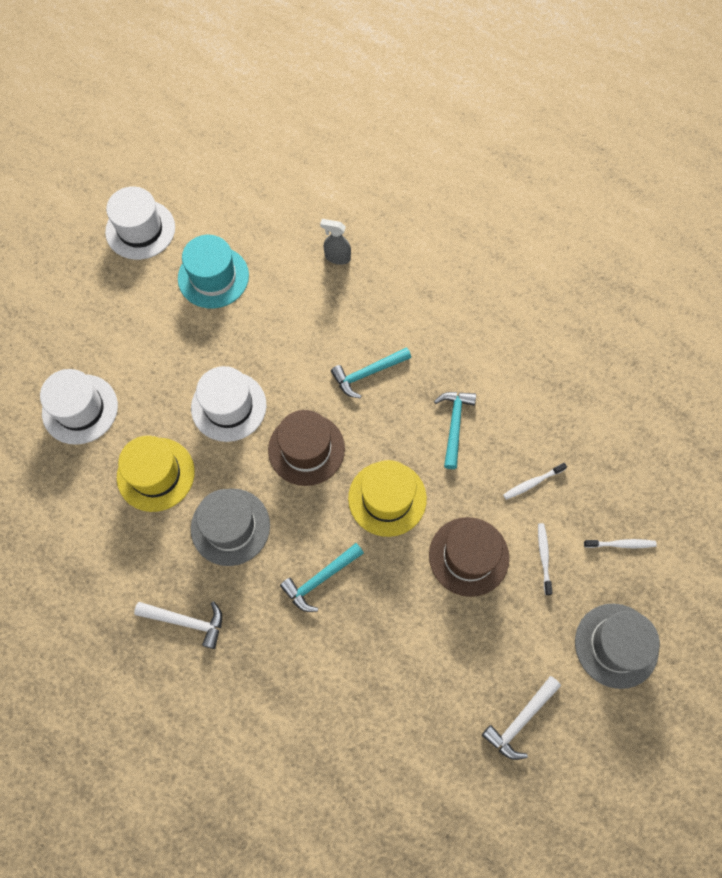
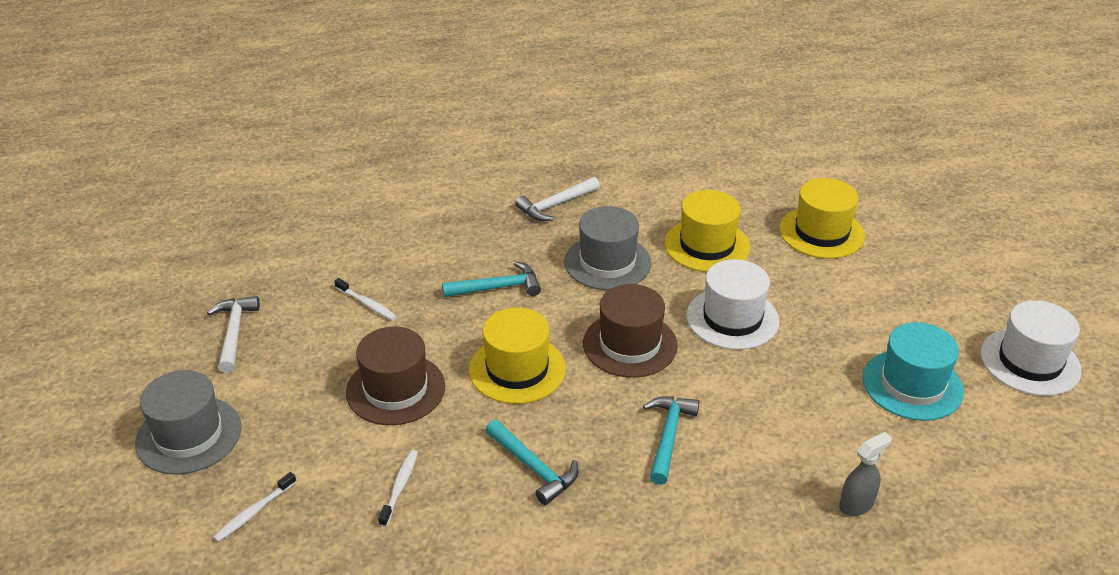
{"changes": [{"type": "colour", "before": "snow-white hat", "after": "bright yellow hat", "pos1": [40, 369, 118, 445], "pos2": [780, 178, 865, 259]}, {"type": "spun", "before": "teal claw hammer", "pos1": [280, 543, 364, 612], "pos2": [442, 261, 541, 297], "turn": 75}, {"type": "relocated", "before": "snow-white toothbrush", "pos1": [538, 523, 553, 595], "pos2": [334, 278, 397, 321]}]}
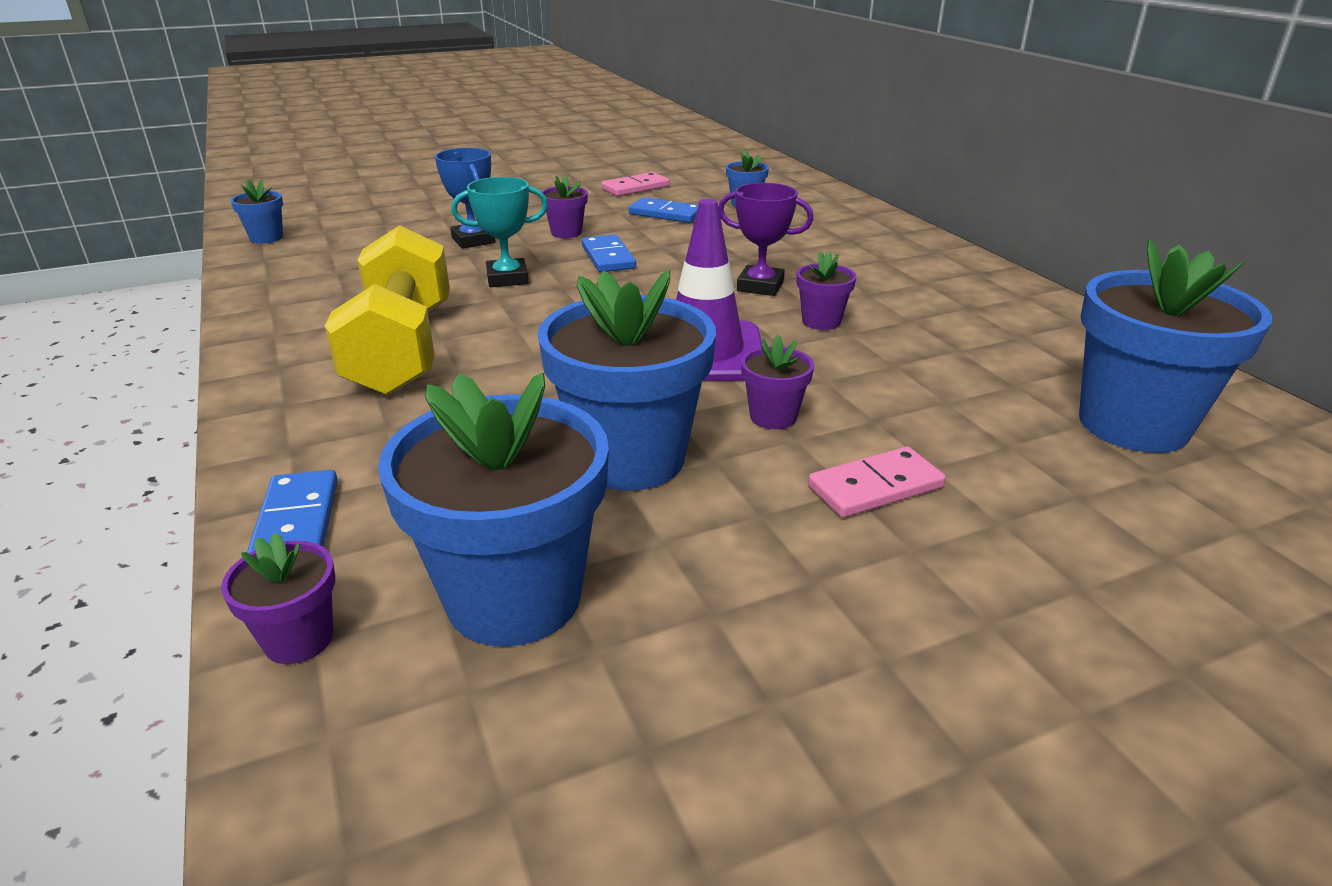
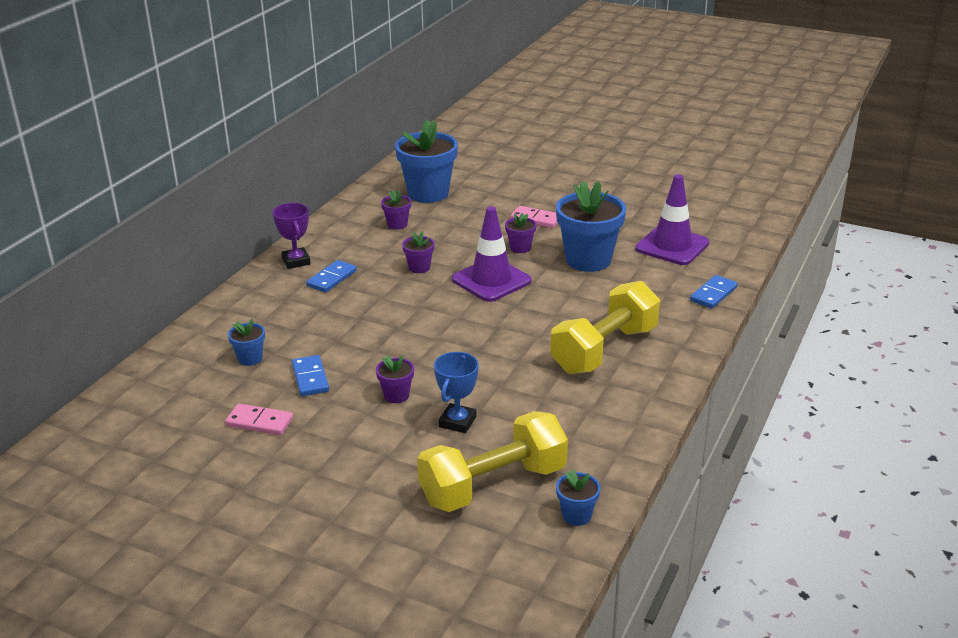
{"changes": [{"type": "relocated", "before": "violet flower pot", "pos1": [221, 532, 335, 664], "pos2": [381, 190, 411, 230]}, {"type": "exchanged", "before": "royal blue flower pot", "after": "violet safety cone", "pos1": [378, 373, 609, 647], "pos2": [635, 174, 709, 265]}, {"type": "missing", "before": "teal trophy", "pos1": [451, 177, 548, 287]}, {"type": "relocated", "before": "royal blue domino", "pos1": [582, 234, 636, 272], "pos2": [306, 260, 357, 292]}, {"type": "relocated", "before": "violet trophy", "pos1": [719, 183, 814, 296], "pos2": [272, 203, 311, 269]}, {"type": "appeared", "after": "bright yellow dumbbell", "pos2": [417, 411, 568, 512]}]}
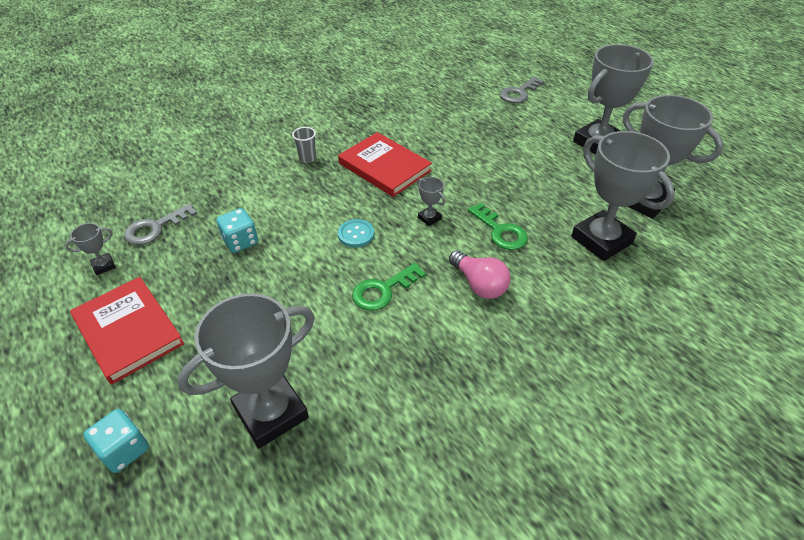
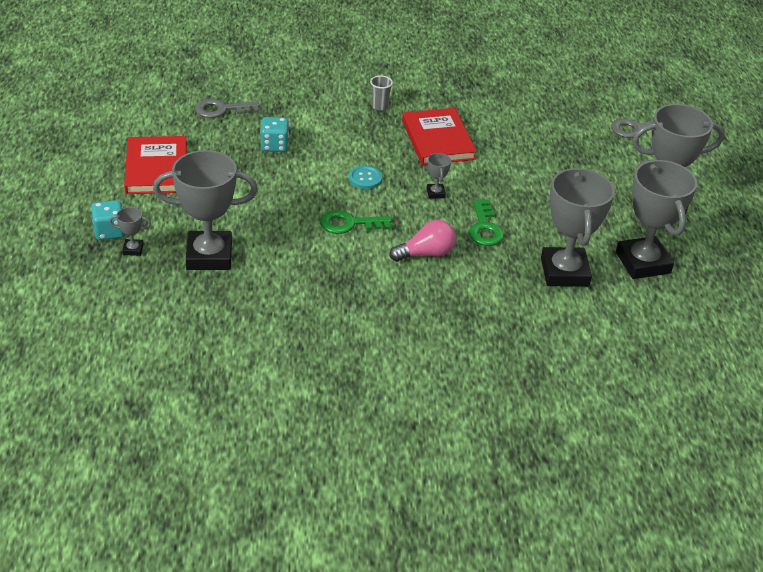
{"changes": [{"type": "relocated", "before": "gray trophy", "pos1": [65, 223, 116, 275], "pos2": [109, 207, 151, 256]}, {"type": "spun", "before": "rosy light bulb", "pos1": [449, 250, 511, 299], "pos2": [389, 220, 456, 262], "turn": -105}]}
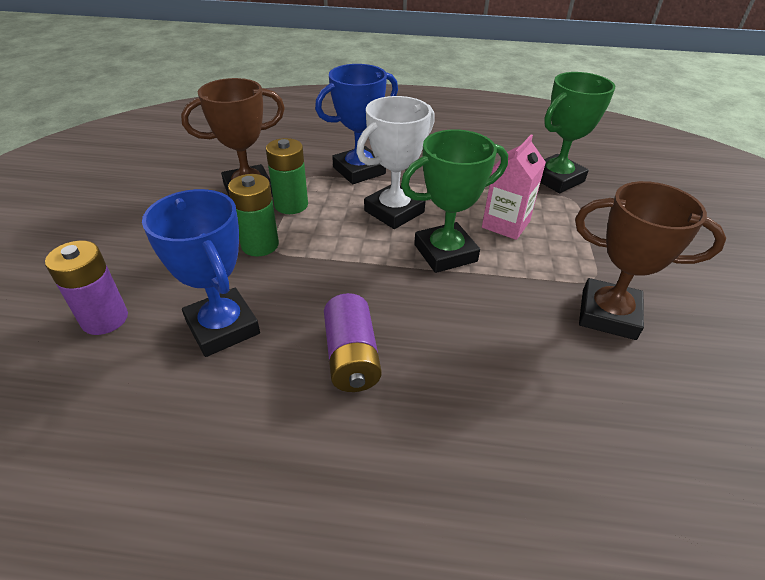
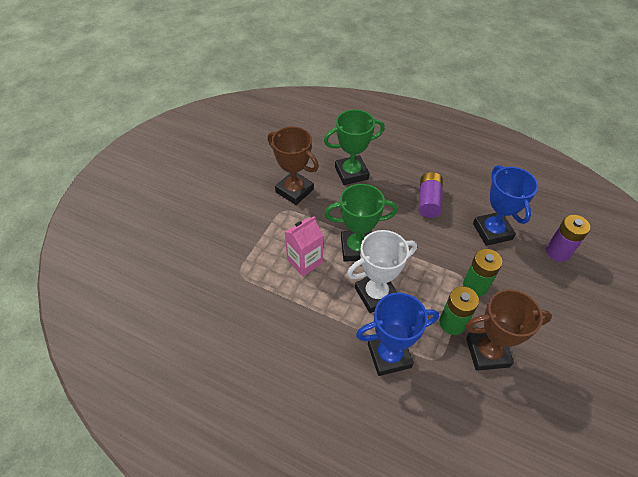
{"changes": [{"type": "relocated", "before": "leaf-green trophy", "pos1": [540, 72, 615, 193], "pos2": [324, 109, 385, 185]}]}
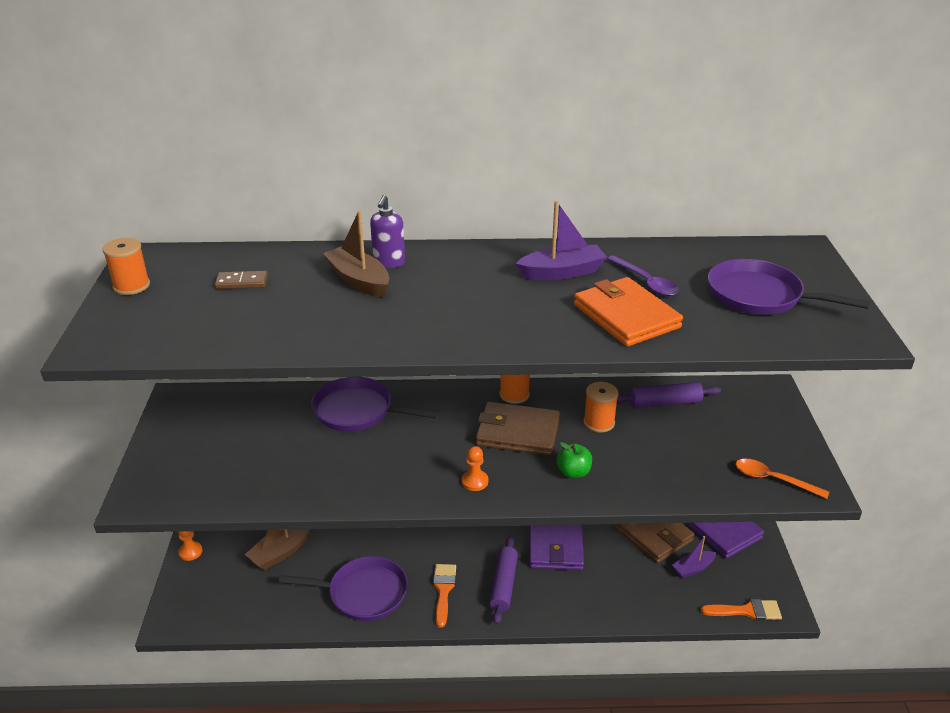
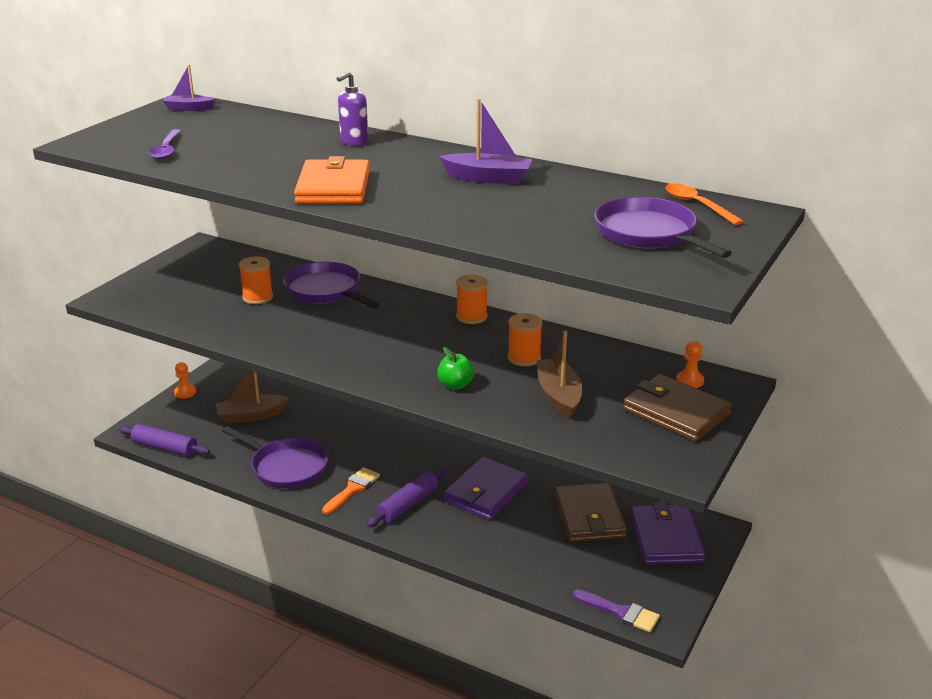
{"changes": [{"type": "relocated", "before": "orange bobbin", "pos1": [102, 238, 150, 295], "pos2": [239, 256, 273, 304]}, {"type": "missing", "before": "brown domino", "pos1": [215, 271, 268, 289]}, {"type": "relocated", "before": "brown sailboat", "pos1": [323, 211, 389, 297], "pos2": [536, 331, 583, 419]}, {"type": "relocated", "before": "orange game pawn", "pos1": [462, 446, 488, 491], "pos2": [676, 341, 704, 388]}, {"type": "relocated", "before": "brown wallet", "pos1": [476, 402, 560, 456], "pos2": [623, 374, 732, 441]}, {"type": "relocated", "before": "orange wallet", "pos1": [574, 277, 683, 347], "pos2": [294, 156, 370, 204]}, {"type": "relocated", "before": "violet tablespoon", "pos1": [607, 255, 679, 296], "pos2": [149, 129, 181, 160]}, {"type": "relocated", "before": "violet dough roller", "pos1": [616, 382, 721, 408], "pos2": [119, 424, 210, 456]}, {"type": "relocated", "before": "violet sailboat", "pos1": [672, 536, 716, 578], "pos2": [163, 65, 215, 111]}, {"type": "colour", "before": "orange paintbrush", "after": "violet paintbrush", "pos1": [701, 599, 782, 620], "pos2": [573, 589, 660, 632]}, {"type": "relocated", "before": "orange tablespoon", "pos1": [736, 459, 829, 499], "pos2": [666, 183, 744, 225]}]}
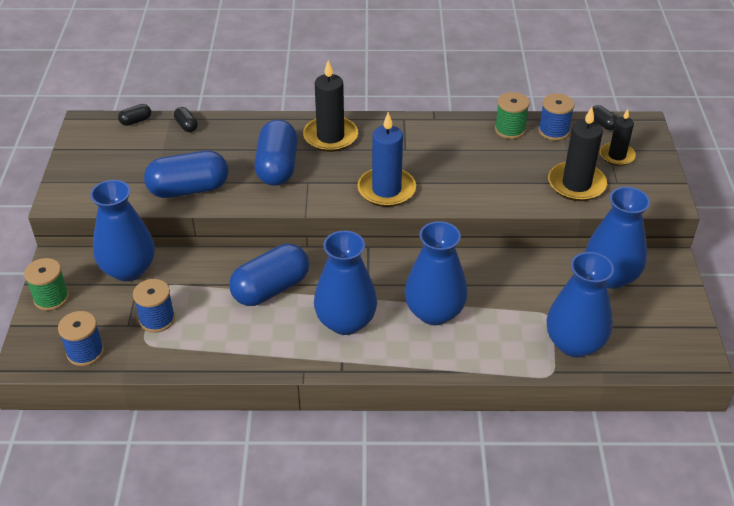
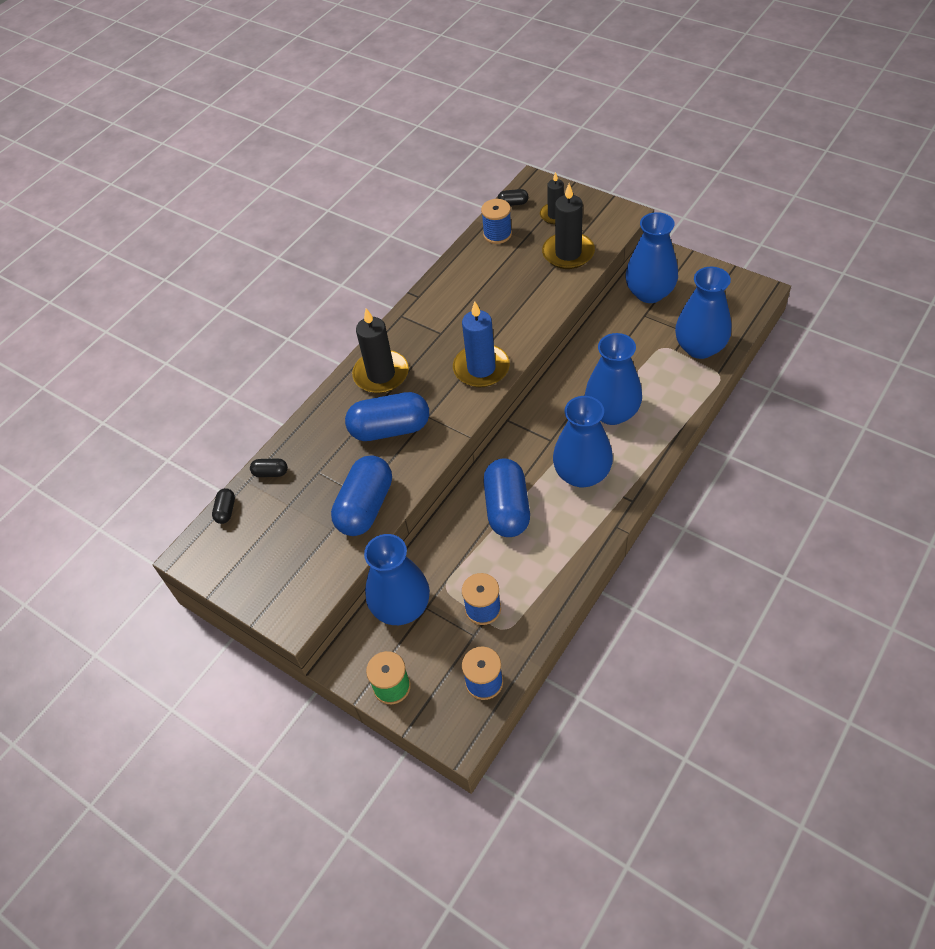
{"changes": [{"type": "spun", "before": "royal blue capsule", "pos1": [254, 119, 298, 186], "pos2": [345, 392, 429, 441], "turn": -45}, {"type": "missing", "before": "leaf-green bobbin", "pos1": [495, 92, 530, 139]}]}
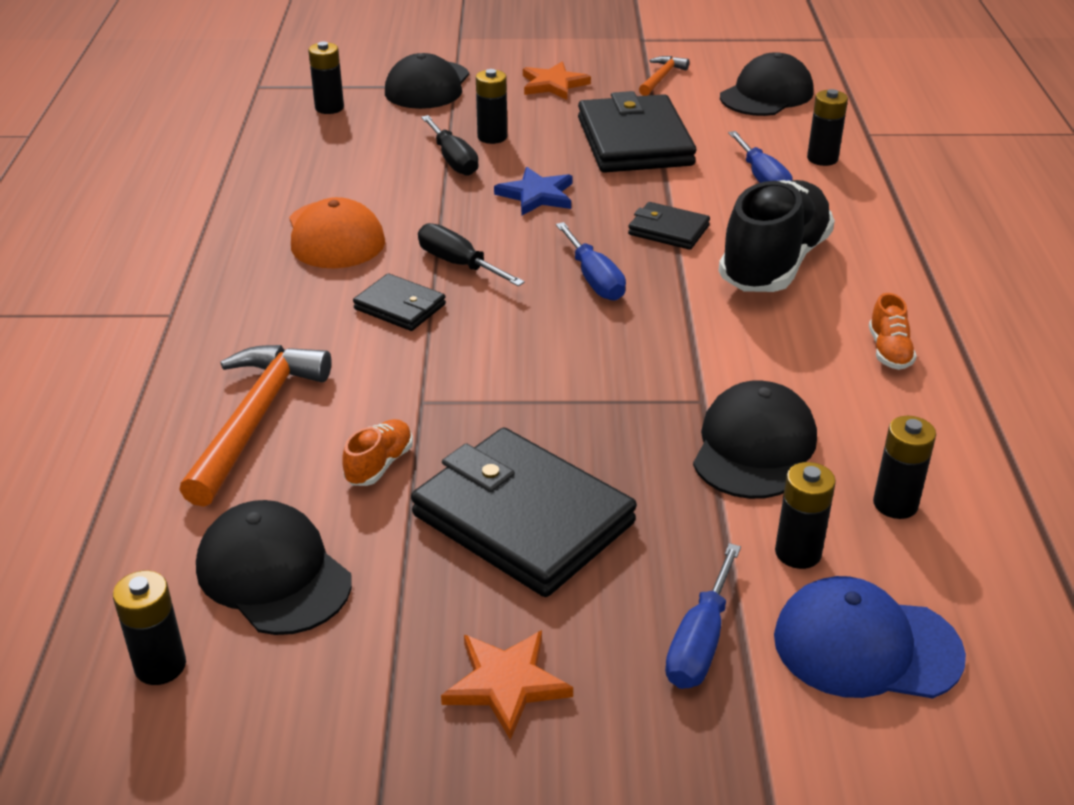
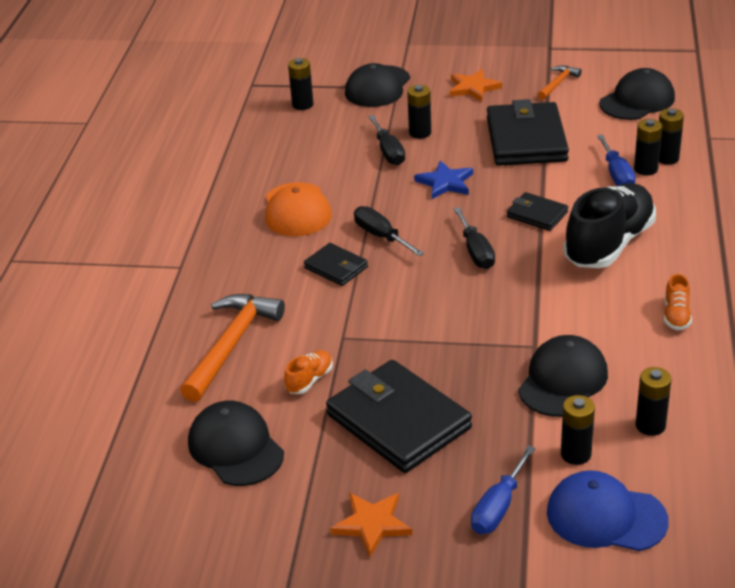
{"changes": [{"type": "relocated", "before": "black power cell", "pos1": [113, 570, 186, 685], "pos2": [634, 119, 662, 176]}, {"type": "colour", "before": "royal blue screwdriver", "after": "black screwdriver", "pos1": [556, 222, 626, 301], "pos2": [454, 207, 495, 269]}]}
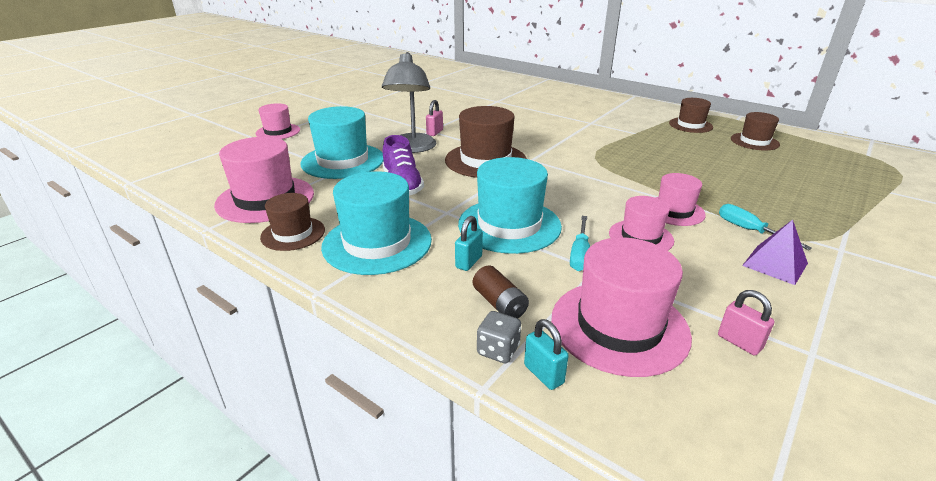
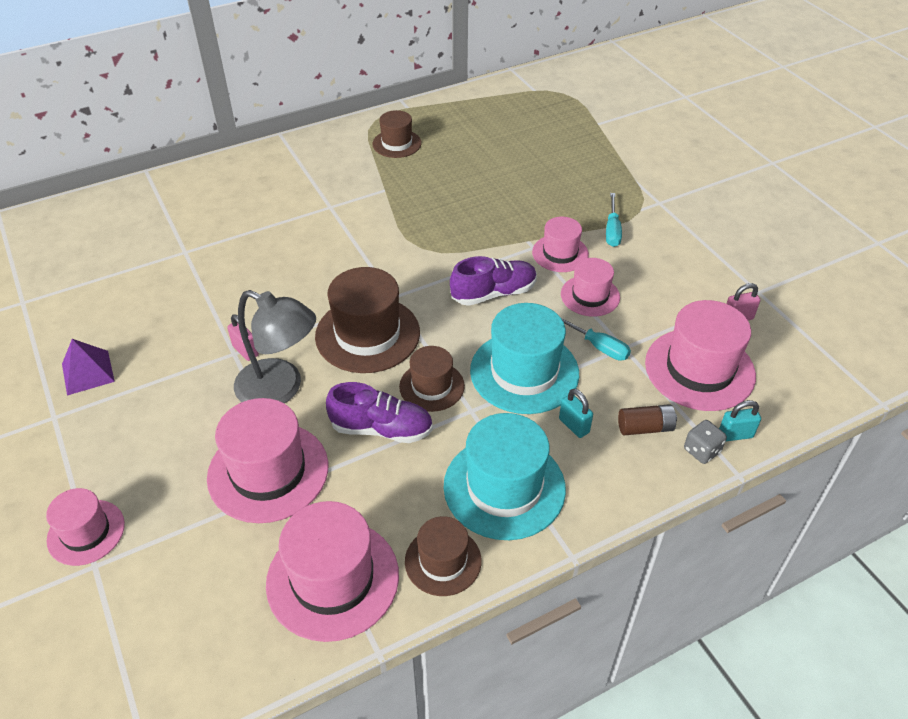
{"changes": [{"type": "colour", "before": "teal hat", "after": "rosy hat", "pos1": [300, 106, 384, 179], "pos2": [207, 398, 328, 523]}, {"type": "spun", "before": "teal screwdriver", "pos1": [719, 204, 812, 250], "pos2": [606, 193, 622, 247], "turn": -75}, {"type": "relocated", "before": "brown hat", "pos1": [731, 112, 780, 150], "pos2": [399, 346, 465, 412]}, {"type": "relocated", "before": "violet pyramid", "pos1": [742, 220, 808, 285], "pos2": [62, 339, 115, 396]}, {"type": "appeared", "after": "violet shoe", "pos2": [450, 256, 537, 306]}]}
